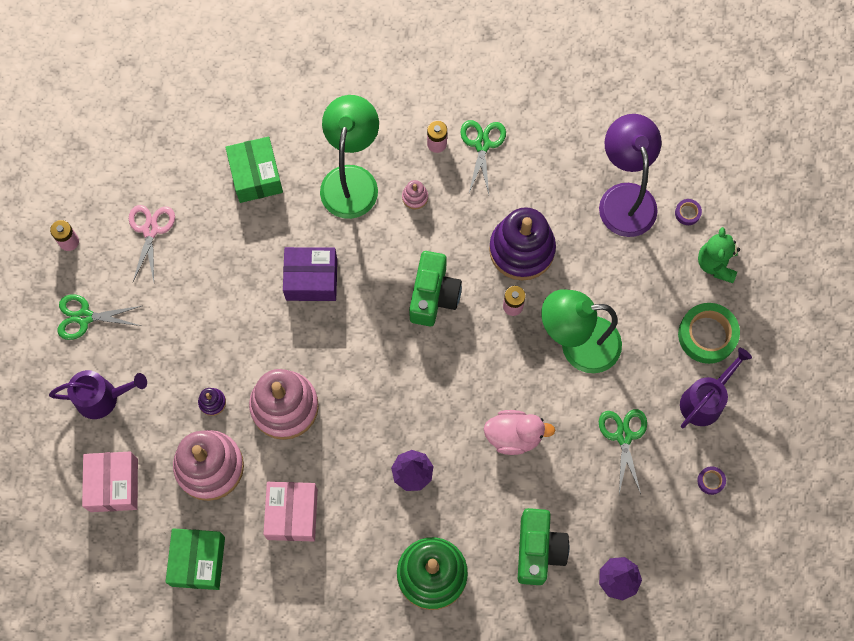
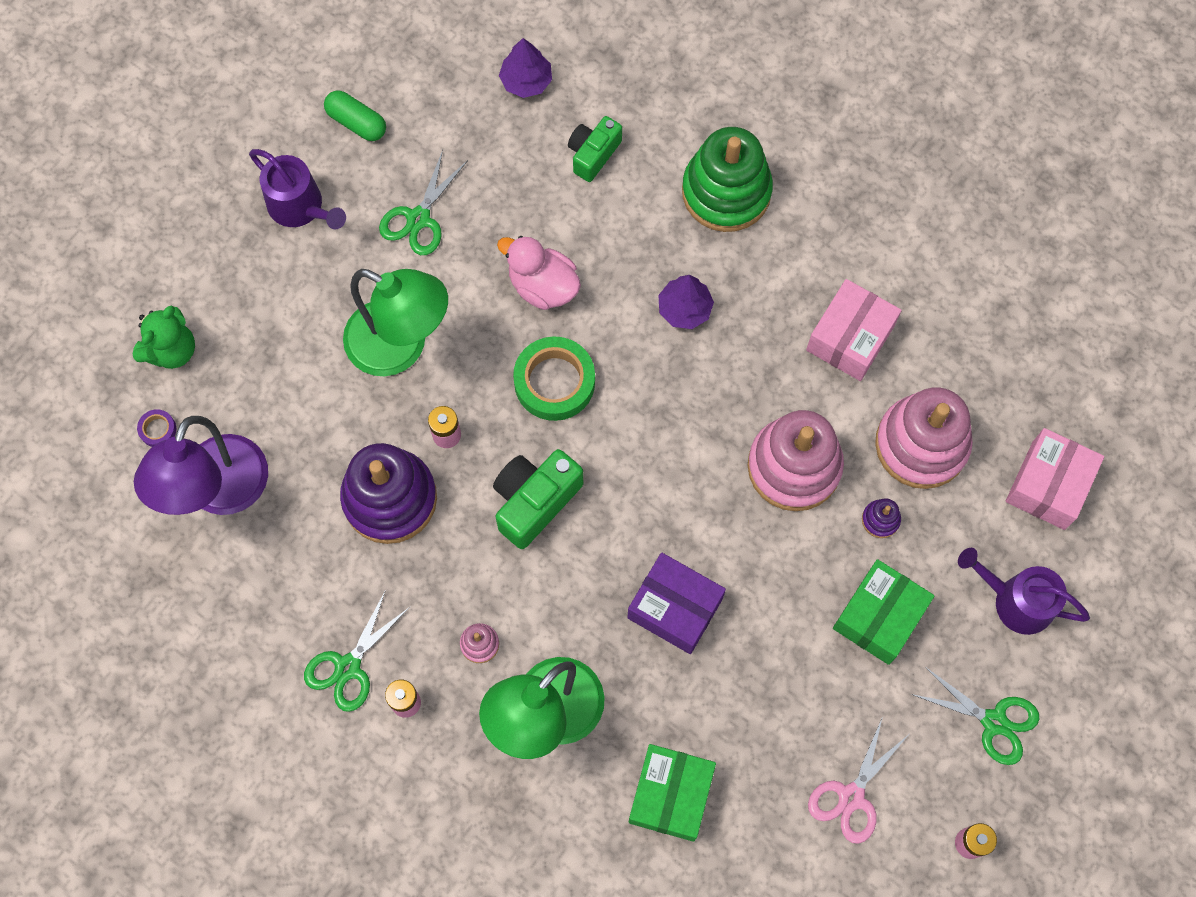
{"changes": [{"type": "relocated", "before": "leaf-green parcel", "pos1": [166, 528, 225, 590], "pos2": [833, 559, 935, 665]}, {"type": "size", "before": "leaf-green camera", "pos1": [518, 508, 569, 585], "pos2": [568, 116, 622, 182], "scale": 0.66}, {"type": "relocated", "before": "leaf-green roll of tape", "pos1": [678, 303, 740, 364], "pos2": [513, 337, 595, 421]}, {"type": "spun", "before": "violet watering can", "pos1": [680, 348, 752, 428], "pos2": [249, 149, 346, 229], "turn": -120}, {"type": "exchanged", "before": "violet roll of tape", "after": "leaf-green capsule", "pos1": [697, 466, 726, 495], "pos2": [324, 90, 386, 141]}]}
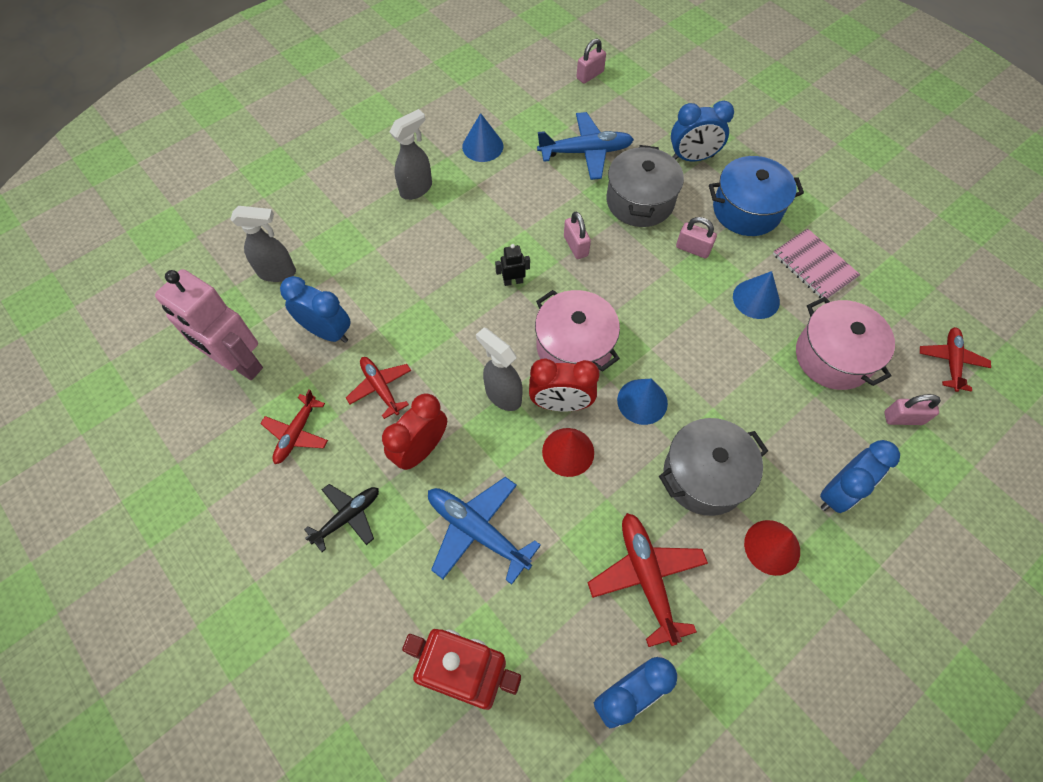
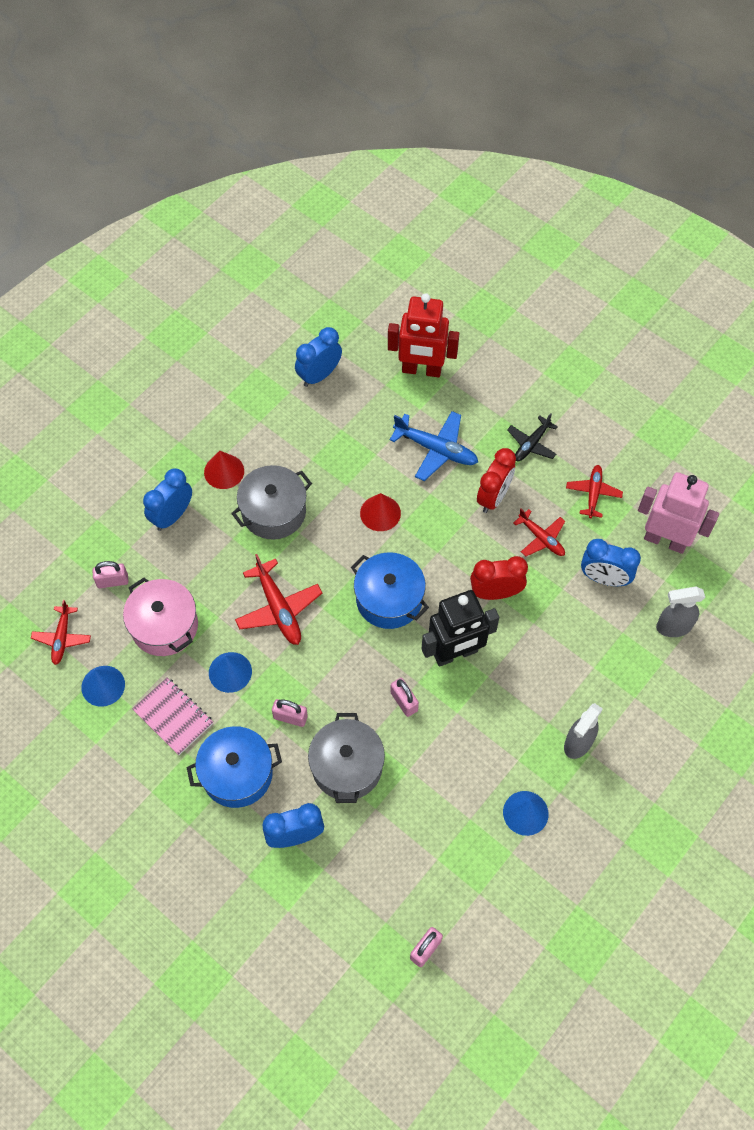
{"changes": [{"type": "missing", "before": "gray spray cleaner", "pos1": [476, 328, 522, 411]}, {"type": "size", "before": "black toy robot", "pos1": [495, 244, 530, 286], "pos2": [422, 590, 499, 667], "scale": 2.42}, {"type": "relocated", "before": "red alarm clock", "pos1": [529, 358, 600, 411], "pos2": [470, 556, 528, 600]}, {"type": "colour", "before": "rosy pot", "after": "royal blue pot", "pos1": [535, 290, 620, 372], "pos2": [351, 552, 429, 629]}, {"type": "missing", "before": "royal blue plane", "pos1": [537, 112, 634, 180]}, {"type": "relocated", "before": "red plane", "pos1": [588, 513, 708, 647], "pos2": [235, 554, 322, 645]}, {"type": "relocated", "before": "royal blue solid cone", "pos1": [617, 379, 668, 425], "pos2": [81, 666, 125, 707]}]}
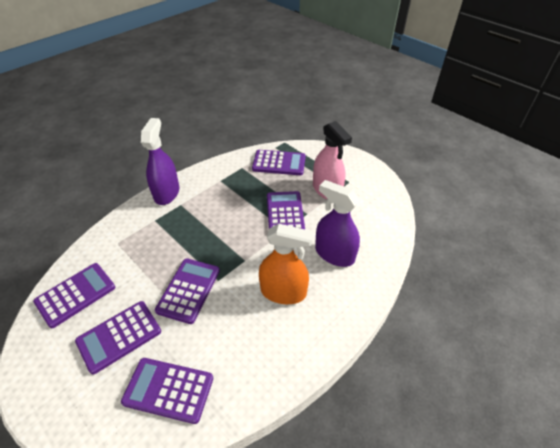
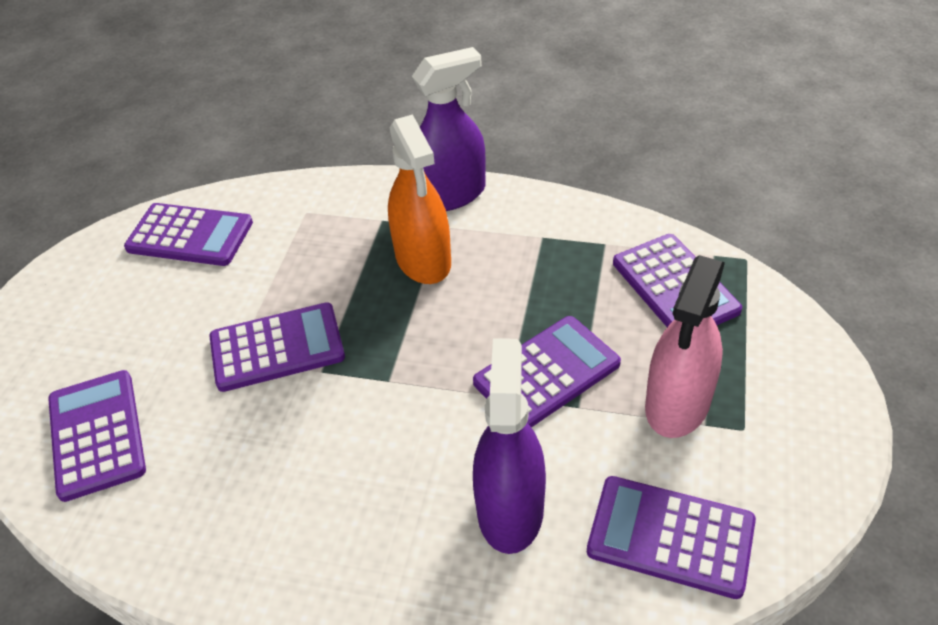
{"changes": [{"type": "relocated", "before": "violet pocket calculator", "pos1": [75, 301, 161, 375], "pos2": [587, 476, 756, 599]}, {"type": "relocated", "before": "orange spray cleaner", "pos1": [259, 224, 313, 304], "pos2": [388, 114, 451, 284]}]}
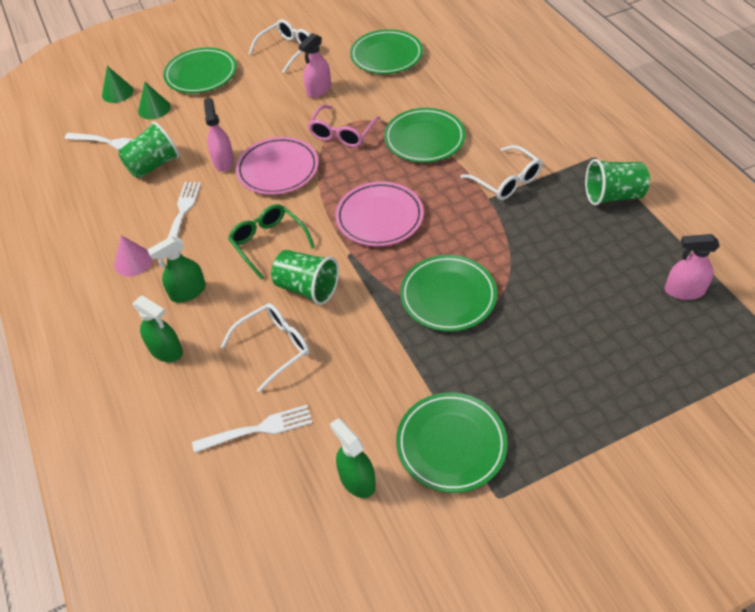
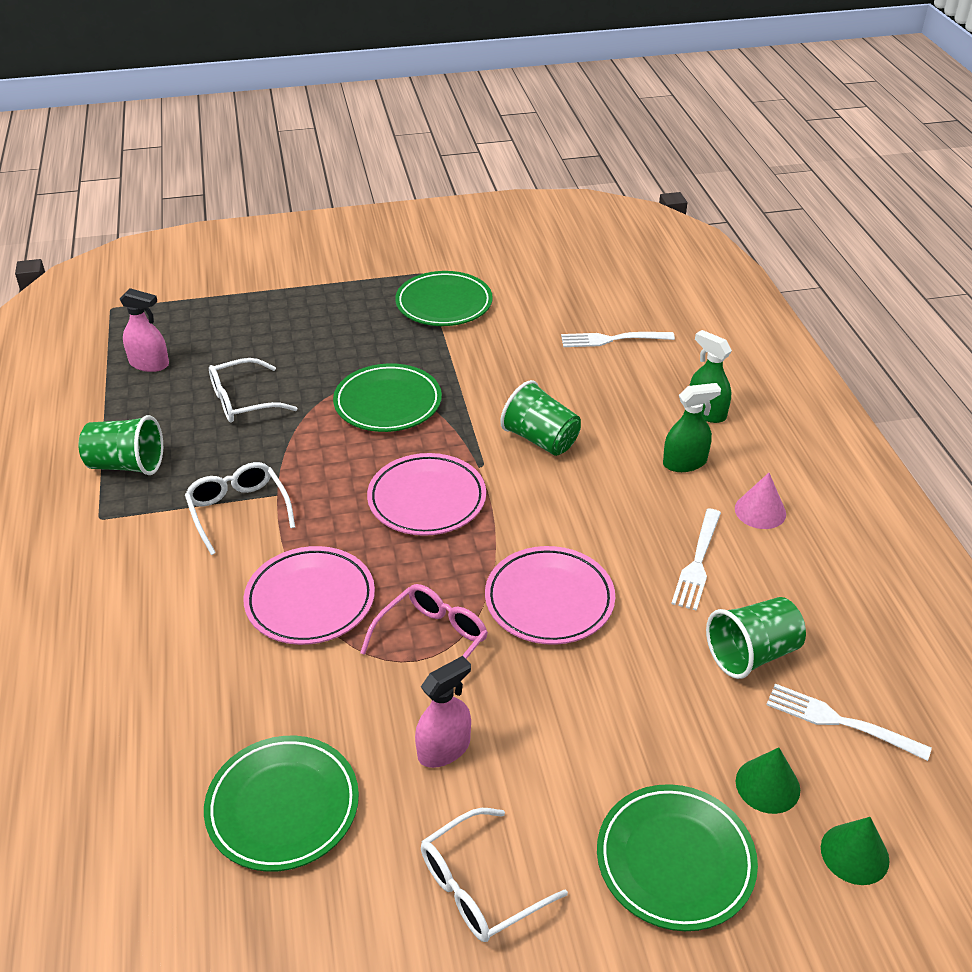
{"changes": [{"type": "missing", "before": "rosy spray cleaner", "pos1": [204, 98, 234, 172]}, {"type": "relocated", "before": "snow-white glasses", "pos1": [221, 303, 309, 393], "pos2": [209, 358, 297, 422]}, {"type": "missing", "before": "leaf-green glasses", "pos1": [228, 204, 315, 280]}, {"type": "missing", "before": "leaf-green spray cleaner", "pos1": [330, 418, 376, 498]}, {"type": "colour", "before": "leaf-green flat dish", "after": "rosy flat dish", "pos1": [384, 108, 466, 163], "pos2": [243, 546, 375, 645]}]}
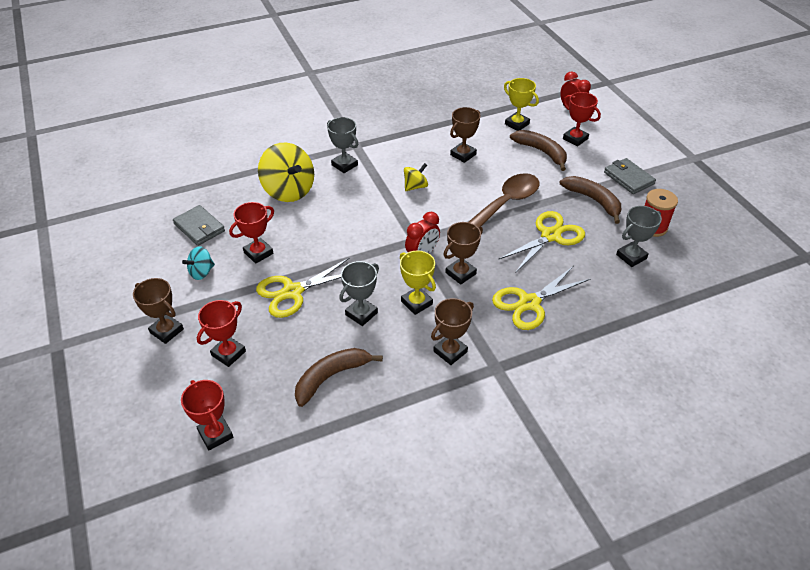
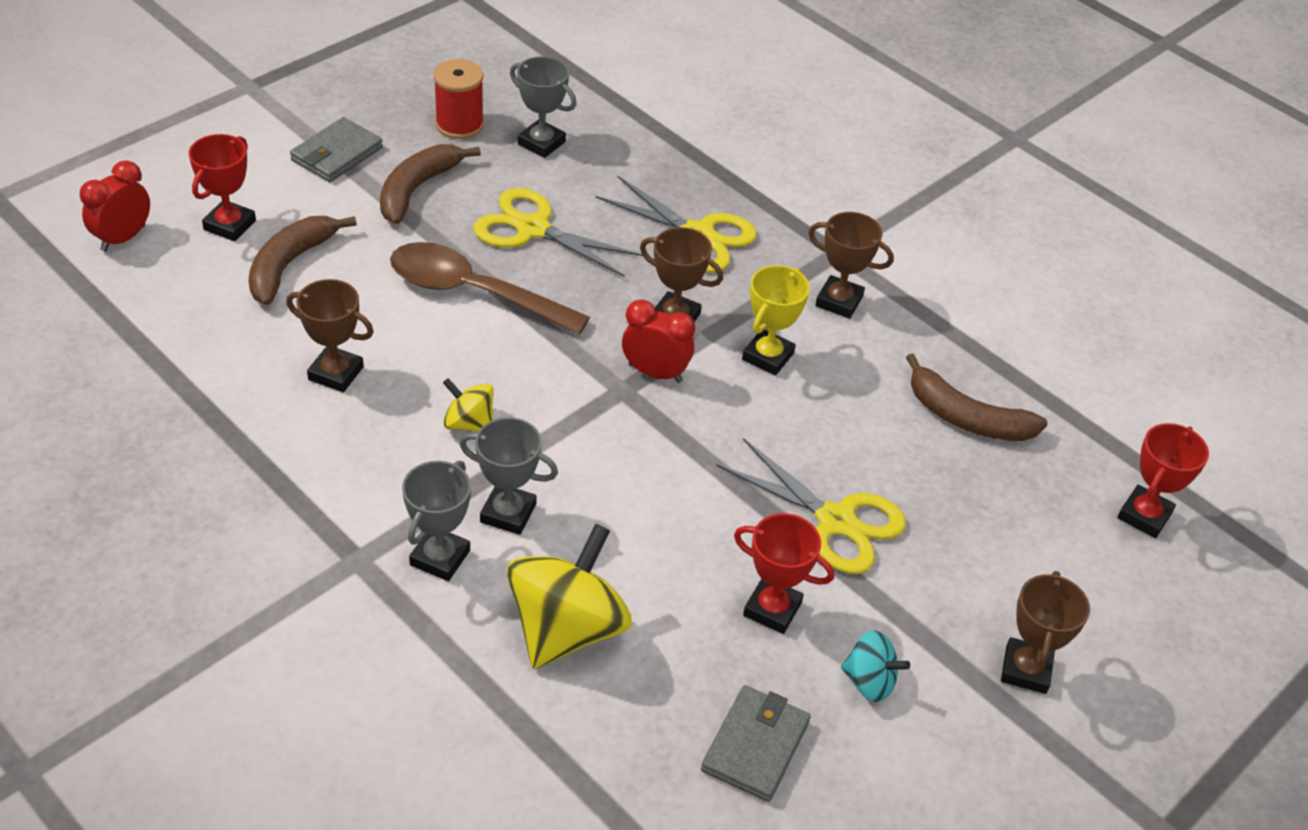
{"changes": [{"type": "missing", "before": "red trophy", "pos1": [197, 300, 246, 367]}, {"type": "relocated", "before": "gray trophy", "pos1": [339, 261, 379, 326], "pos2": [459, 417, 558, 535]}, {"type": "missing", "before": "bright yellow trophy", "pos1": [504, 78, 539, 131]}]}
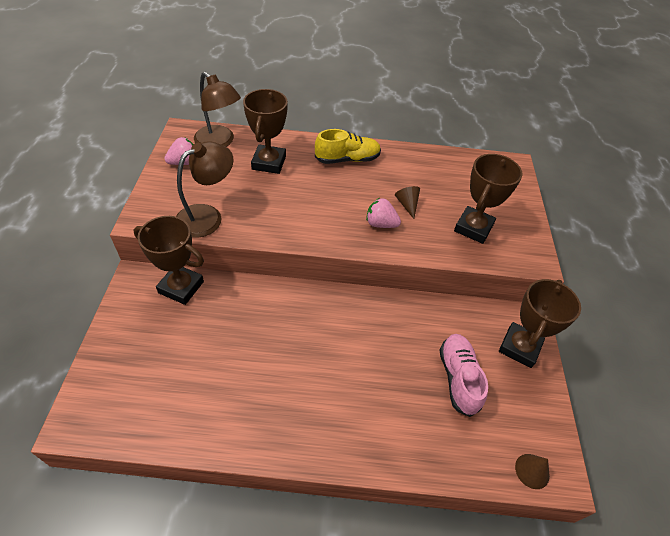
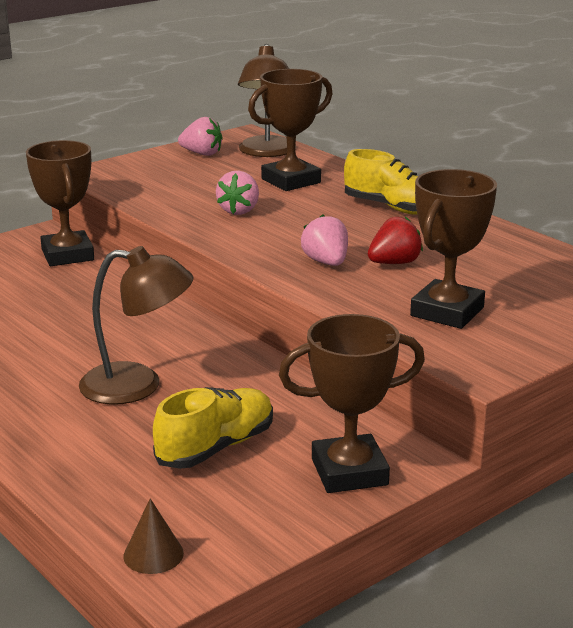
{"changes": [{"type": "relocated", "before": "brown lamp", "pos1": [176, 141, 234, 238], "pos2": [79, 246, 194, 405]}, {"type": "exchanged", "before": "brown solid cone", "after": "red berry", "pos1": [395, 186, 420, 219], "pos2": [368, 216, 423, 264]}, {"type": "colour", "before": "rosy shoe", "after": "bright yellow shoe", "pos1": [439, 334, 488, 417], "pos2": [153, 387, 273, 469]}, {"type": "spun", "before": "brown trophy", "pos1": [454, 154, 522, 244], "pos2": [410, 169, 497, 329], "turn": -45}, {"type": "appeared", "after": "rosy berry", "pos2": [216, 171, 259, 215]}]}
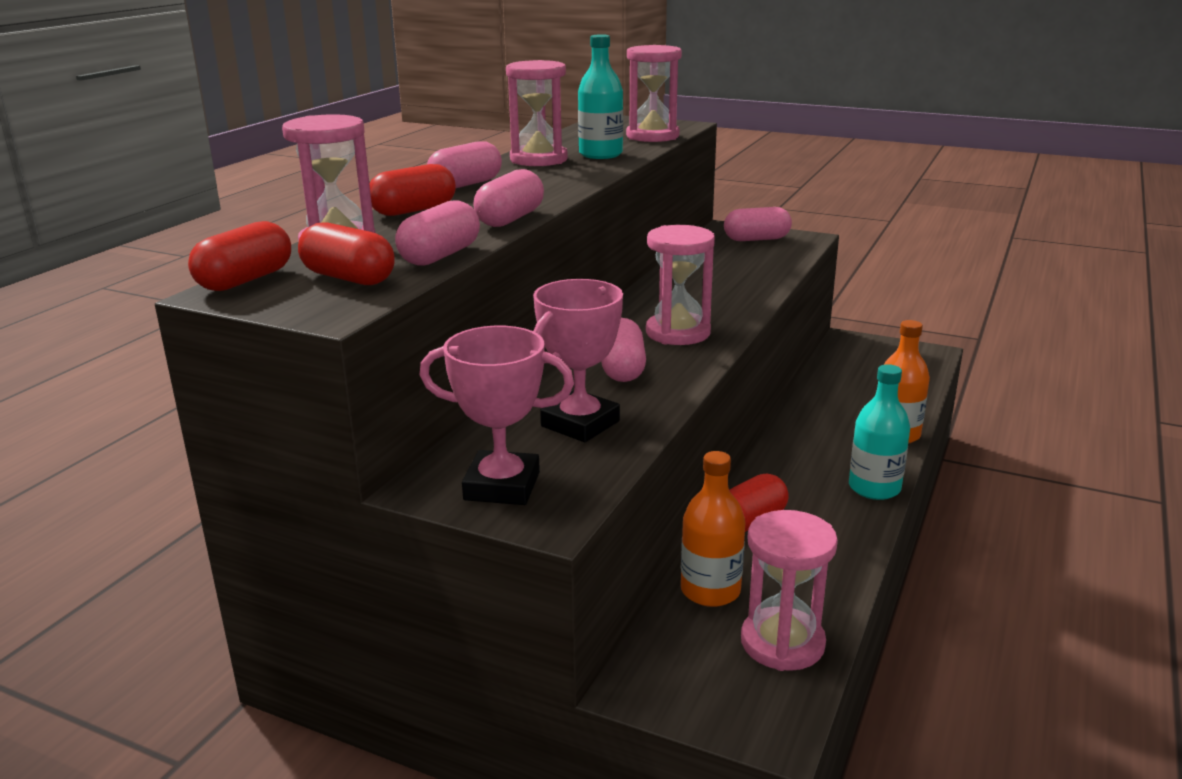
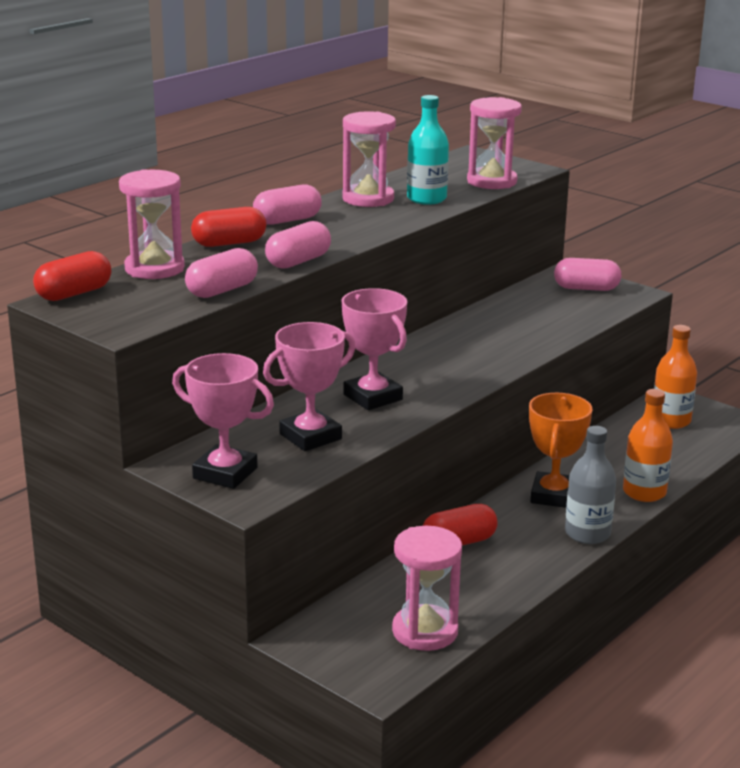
{"changes": [{"type": "missing", "before": "red capsule", "pos1": [298, 222, 395, 285]}, {"type": "exchanged", "before": "rosy capsule", "after": "rosy trophy", "pos1": [601, 318, 646, 382], "pos2": [342, 288, 407, 410]}, {"type": "missing", "before": "rosy sandglass", "pos1": [646, 225, 715, 345]}, {"type": "relocated", "before": "orange flask", "pos1": [681, 451, 746, 607], "pos2": [654, 325, 697, 429]}, {"type": "colour", "before": "teal flask", "after": "gray flask", "pos1": [849, 364, 910, 500], "pos2": [565, 426, 616, 544]}, {"type": "appeared", "after": "orange trophy", "pos2": [529, 393, 592, 508]}]}
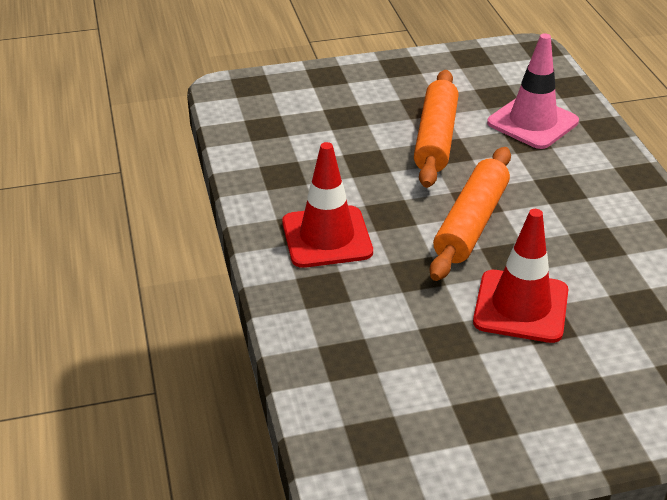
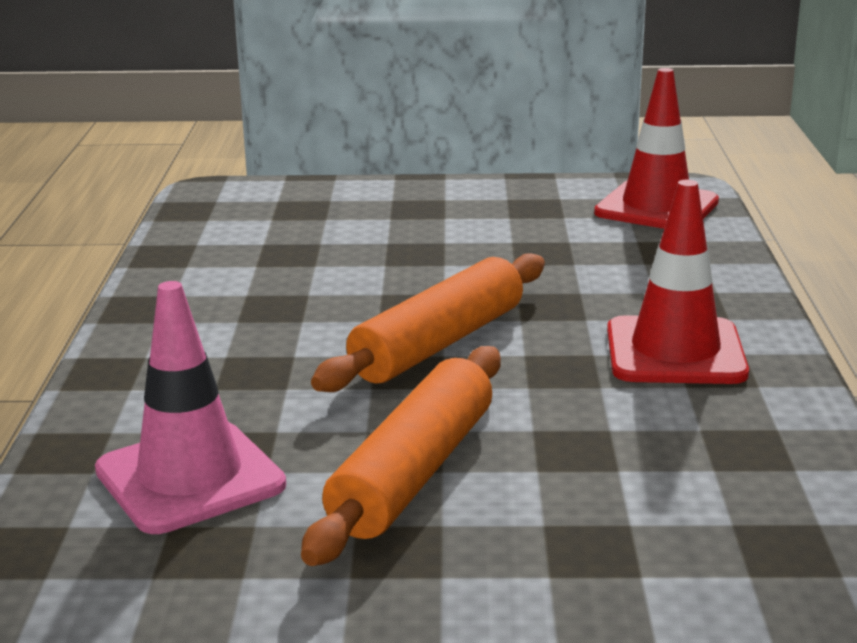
{"changes": [{"type": "relocated", "before": "red safety cone", "pos1": [473, 209, 568, 343], "pos2": [594, 68, 719, 229]}]}
